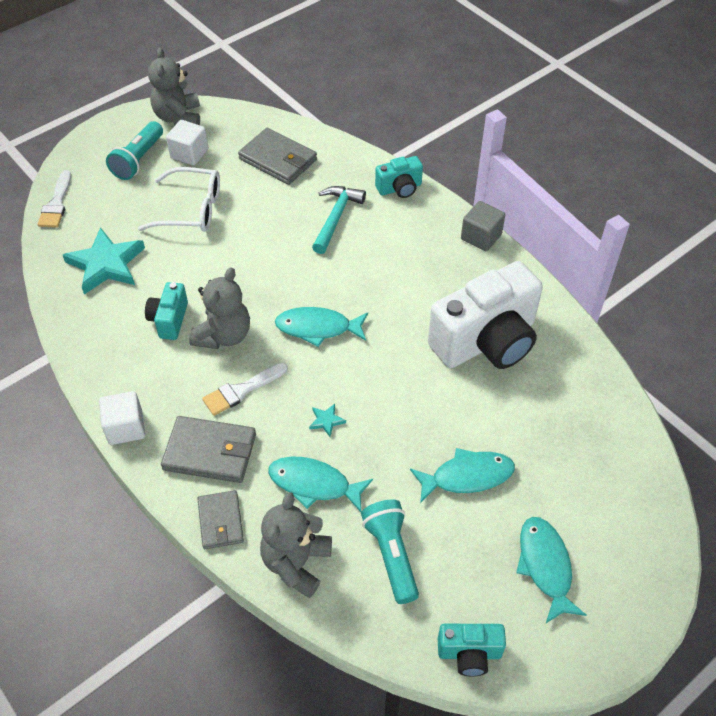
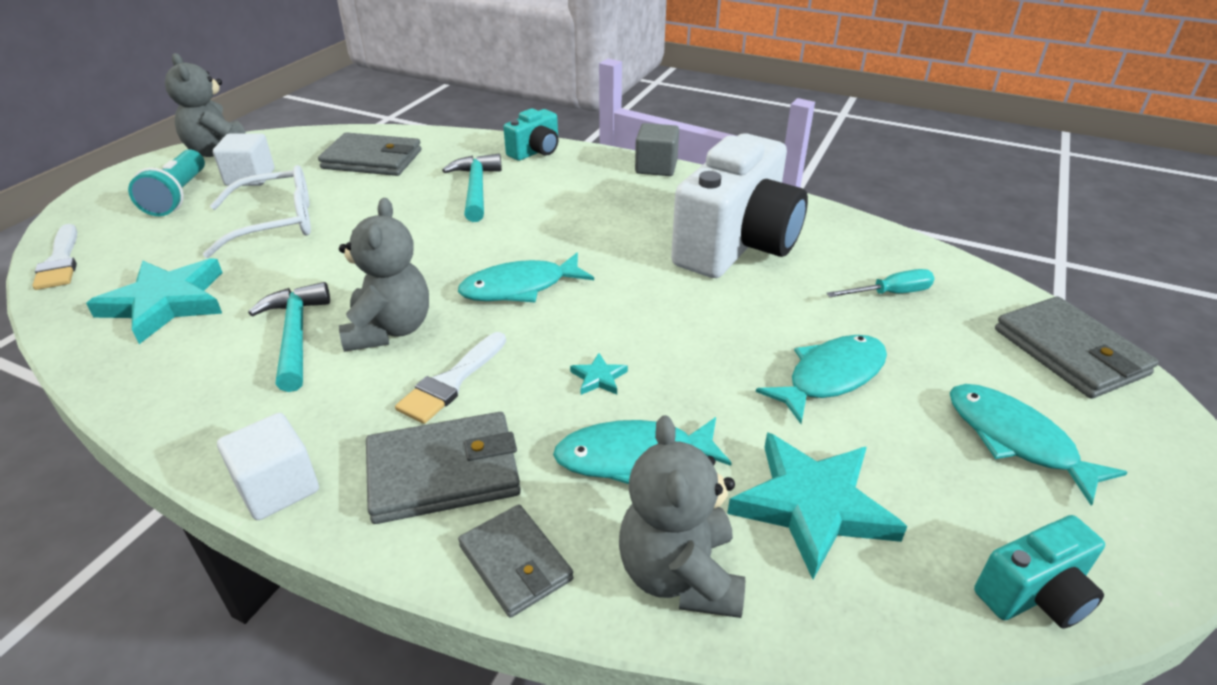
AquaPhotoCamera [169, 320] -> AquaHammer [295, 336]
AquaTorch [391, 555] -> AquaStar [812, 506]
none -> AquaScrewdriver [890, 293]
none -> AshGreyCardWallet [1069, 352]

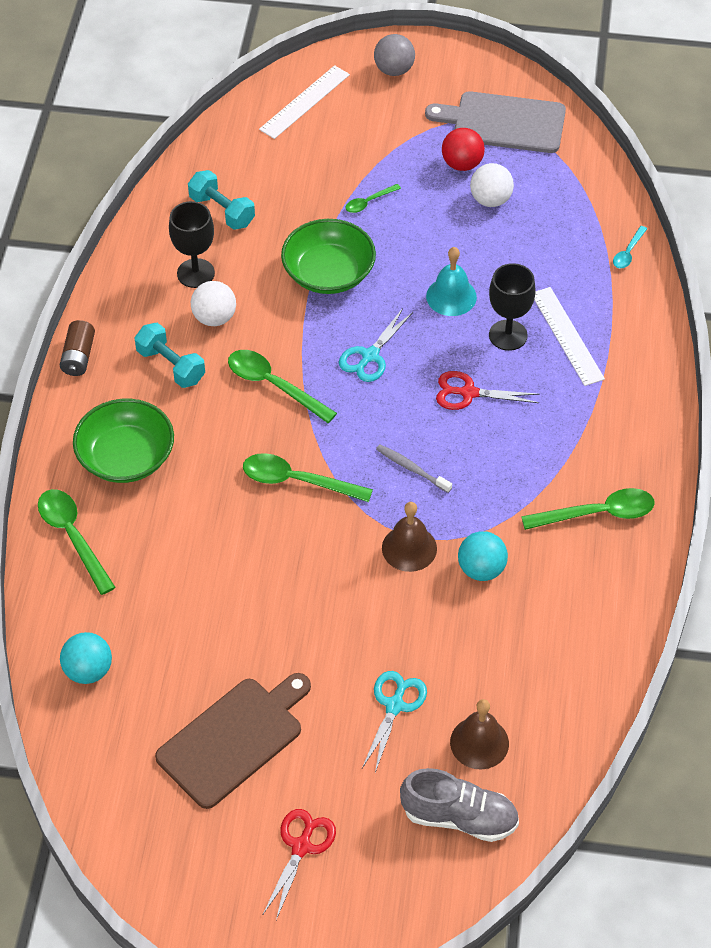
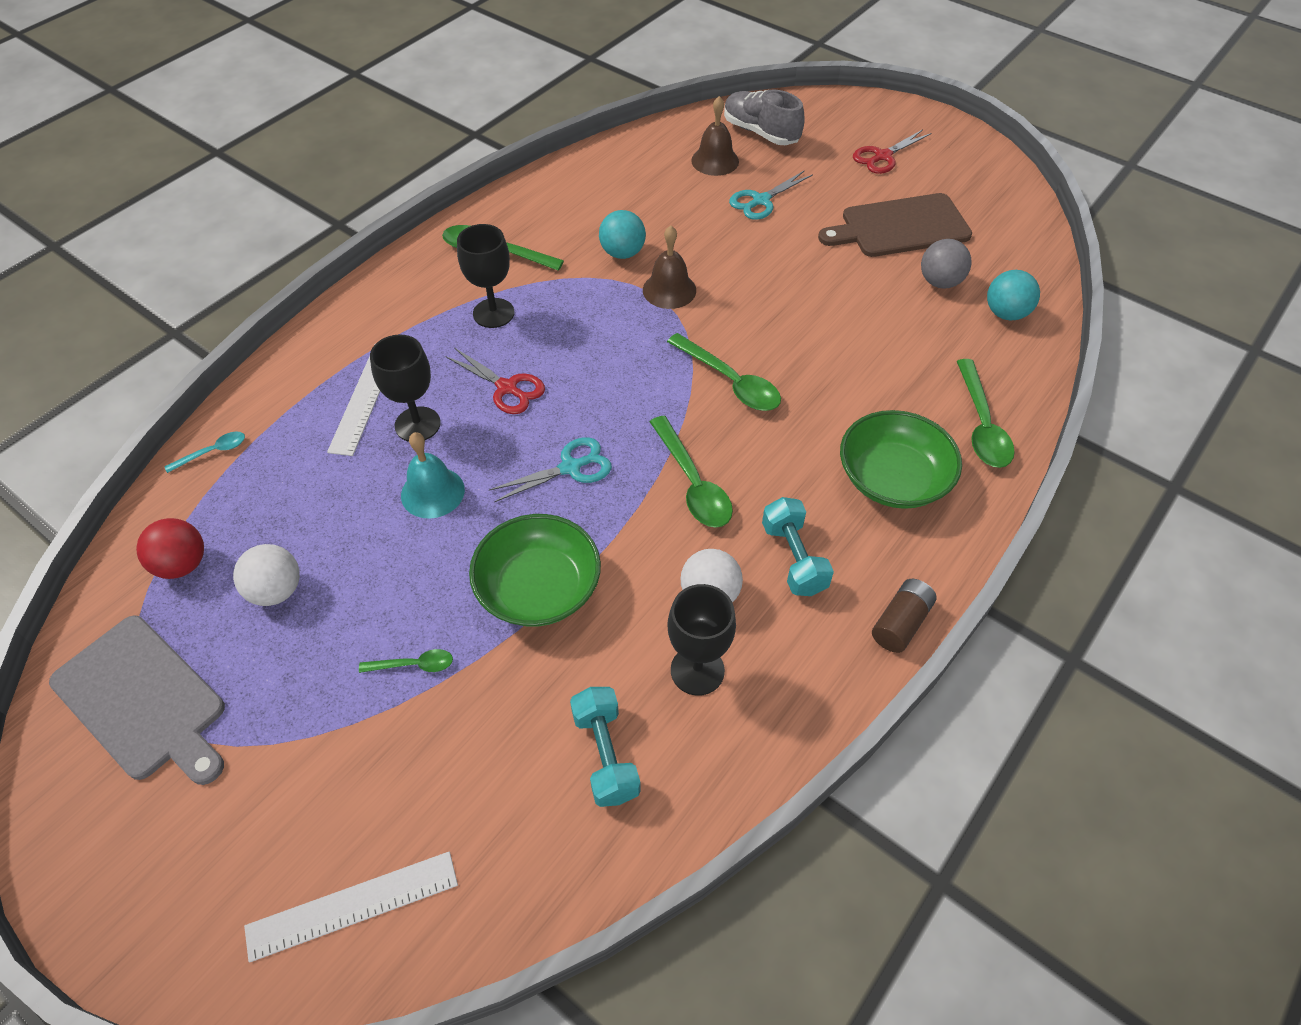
AshGreySphere [394, 70] -> AshGreySphere [940, 282], moved
RedSphere [462, 164] -> RedSphere [182, 564], moved
AshGreyToothbrush [411, 469] -> none
none -> BlackChalice [493, 313]

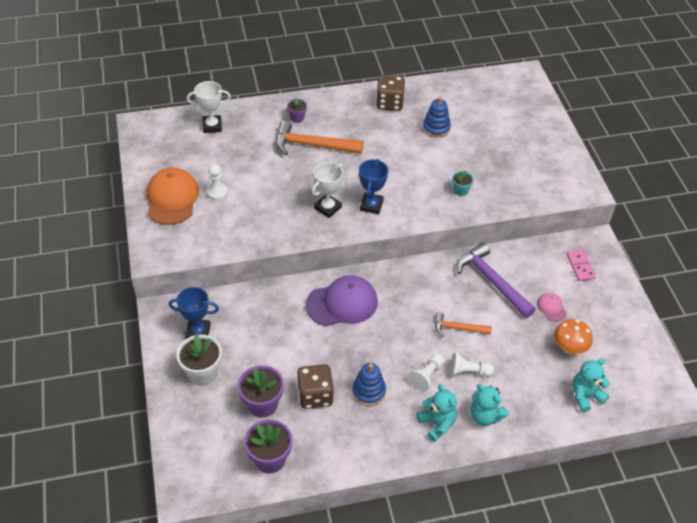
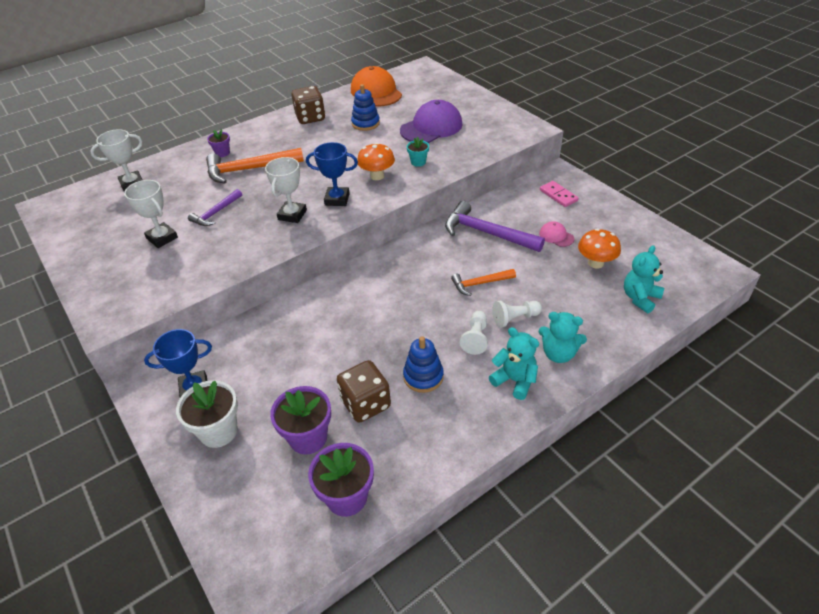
CobaltPrizeCup [371, 205] -> CobaltPrizeCup [337, 199], 75 degrees counterclockwise
PureWhiteGamePawn [217, 192] -> PureWhitePrizeCup [162, 238]
OrangeCap [172, 198] -> OrangeCap [376, 92], moved
VioletCap [342, 303] -> VioletCap [431, 127], moved
none -> OrangeMushroom [377, 176]
none -> VioletHammer [216, 213]

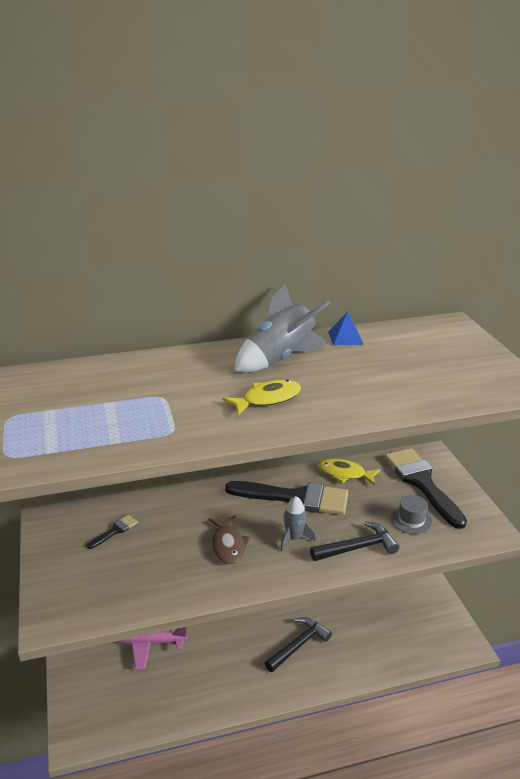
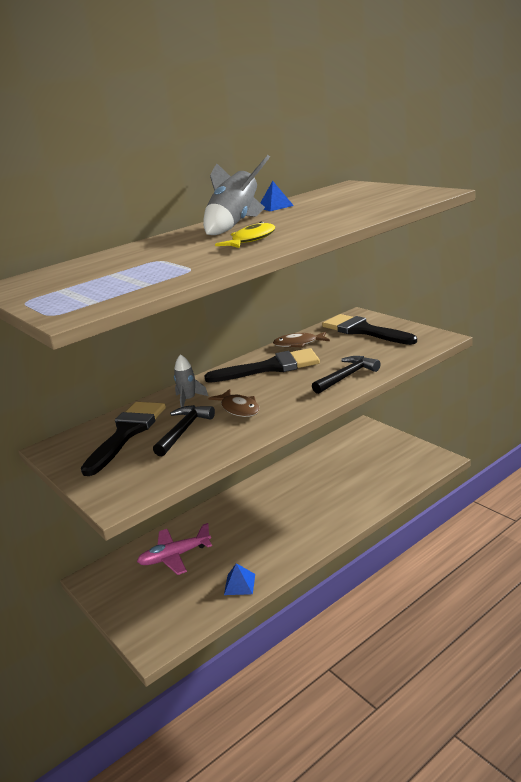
GoldenFish [344, 474] -> DarkBrownFish [298, 344]
AshGreyHat [411, 520] -> none
AshGreySpaceship [294, 538] -> AshGreySpaceship [188, 400], moved
BlackPaintbrush [115, 531] -> BlackPaintbrush [127, 433], x2.34
BlackHammer [298, 645] -> BlackHammer [184, 431], moved
none -> CobaltPyramid [239, 584]

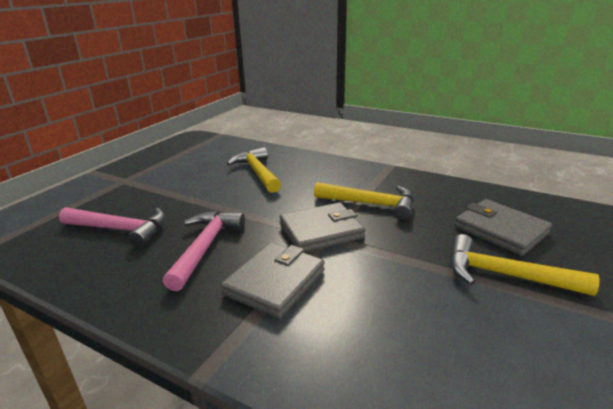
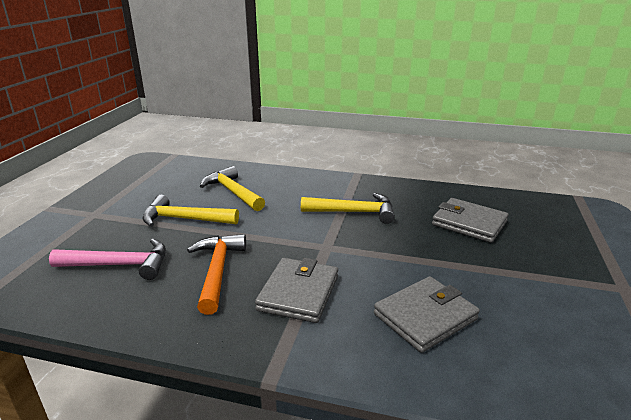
AshGreyCardWallet [321, 231] -> AshGreyCardWallet [425, 316], moved
PinkHammer [205, 247] -> OrangeHammer [217, 271]
GoldenHammer [505, 275] -> GoldenHammer [185, 219], moved

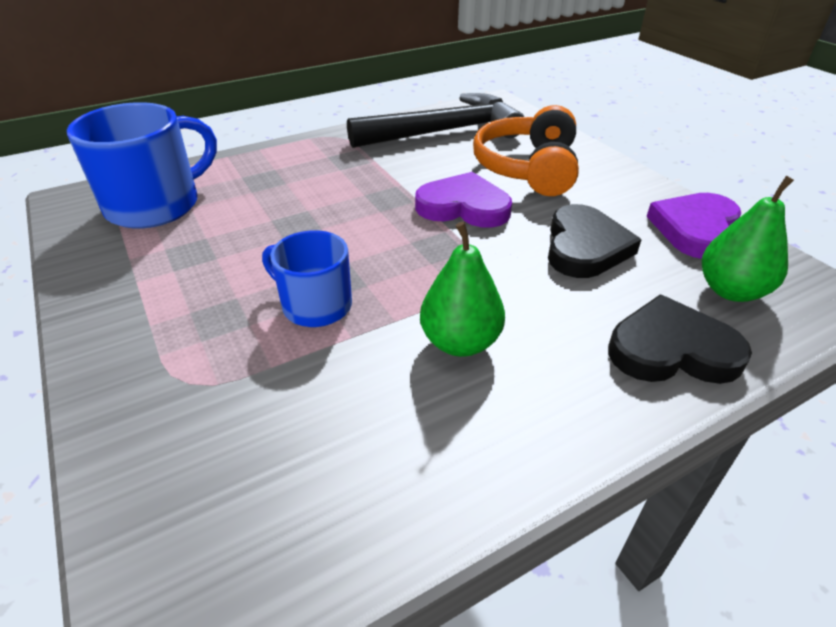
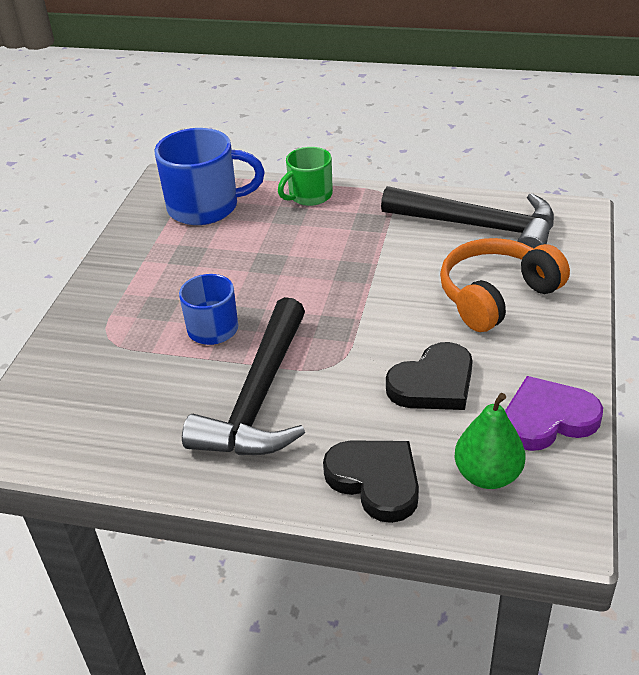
VioletLoveHeart [463, 207] -> none
EmeraldPearFruit [460, 342] -> BlackHammer [259, 397]
none -> EmeraldCoffeeMug [309, 195]

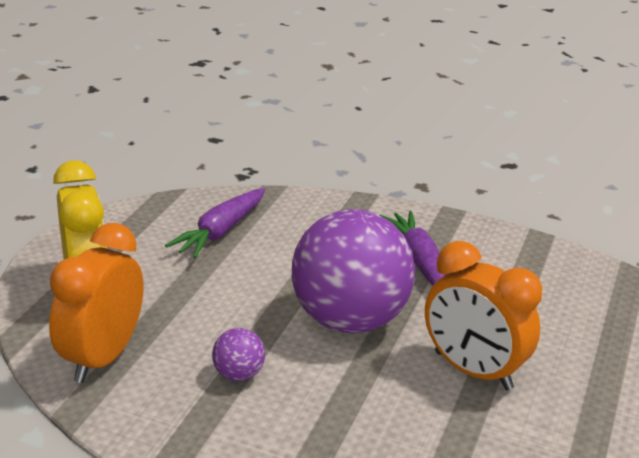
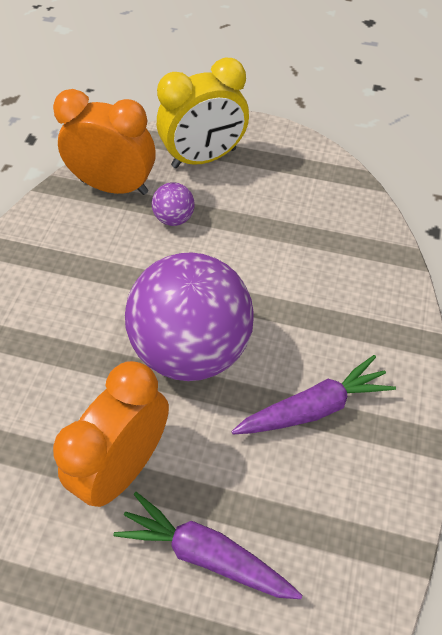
VioletToyCarrot [220, 232] -> VioletToyCarrot [206, 553], moved
VioletSphere [238, 374] -> VioletSphere [174, 218], moved

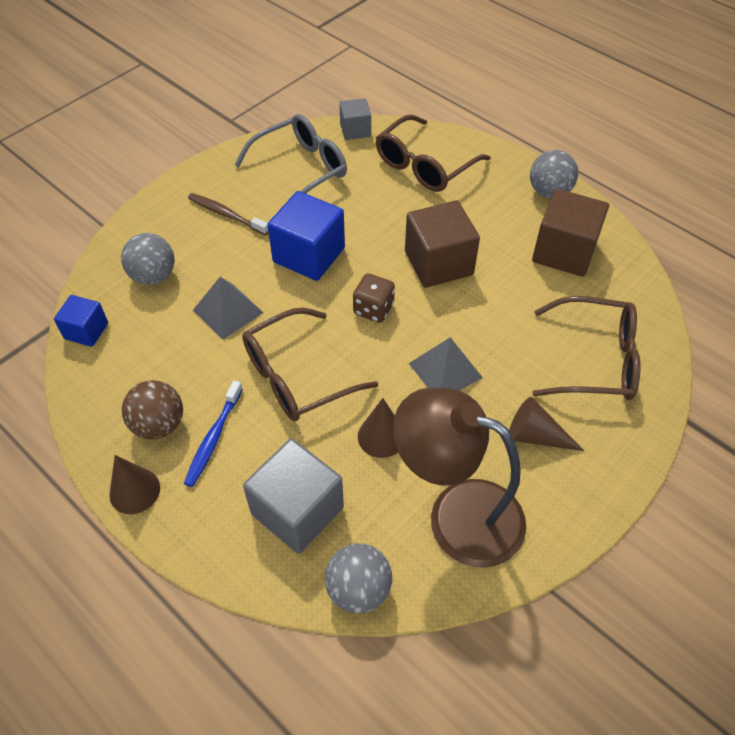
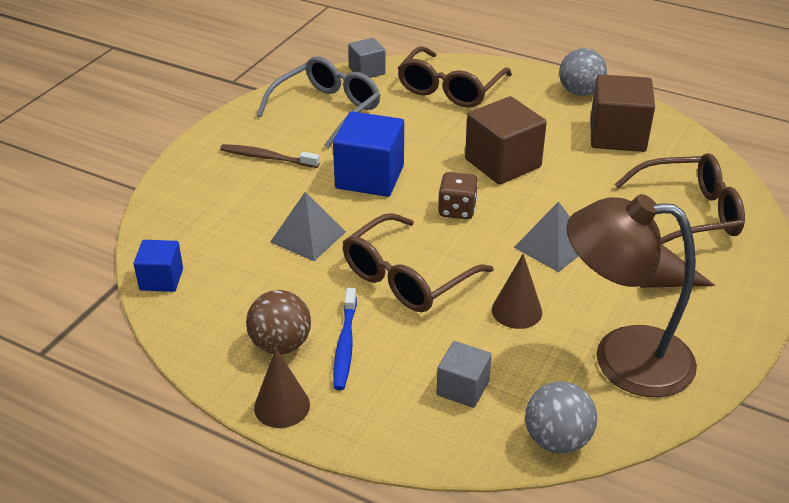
AshGreySphere [153, 276] -> none
AshGreyBlock [297, 510] -> AshGreyBlock [463, 388], x0.57

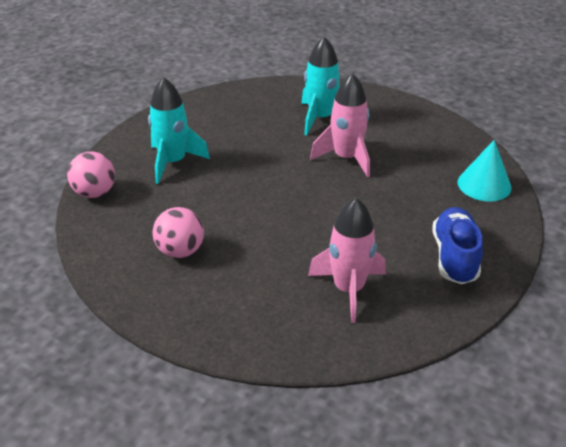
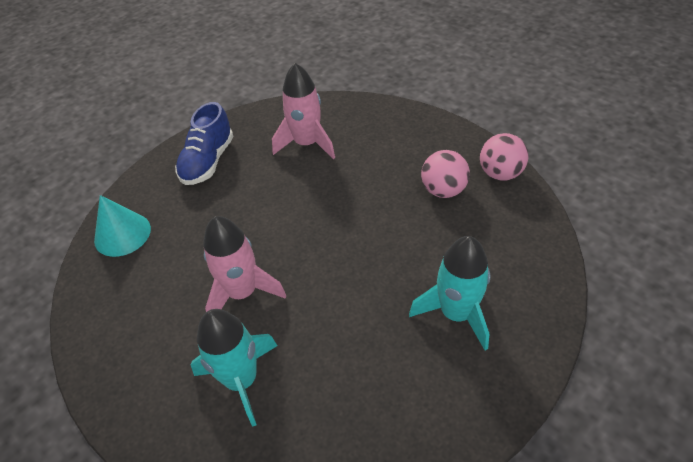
PinkSphere [95, 193] -> PinkSphere [500, 173], moved

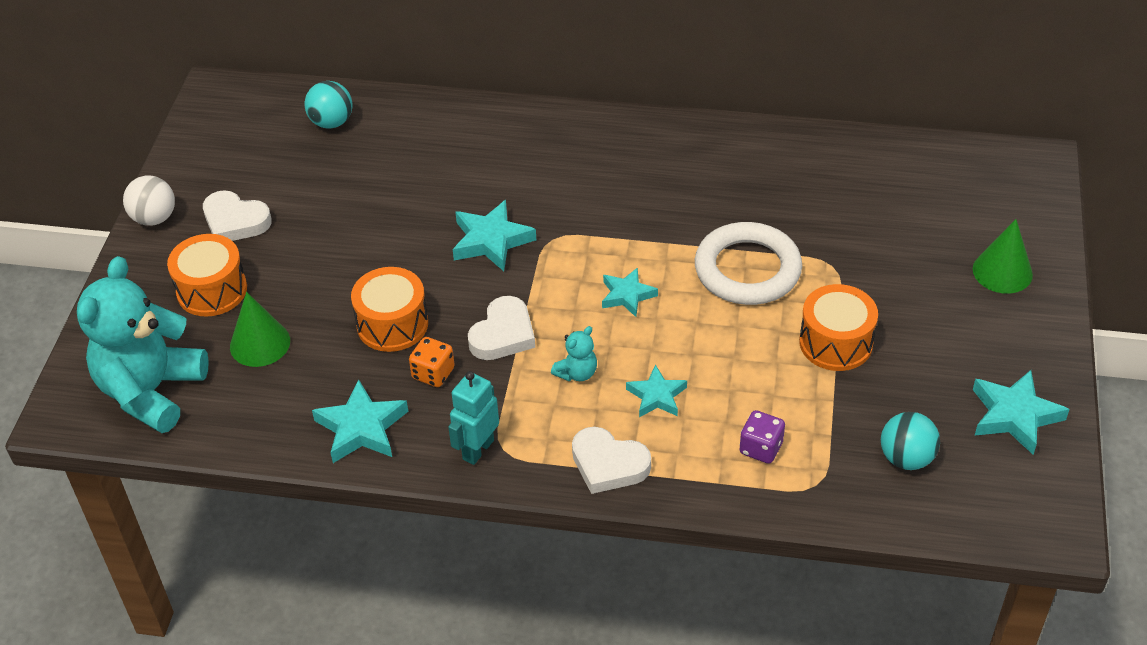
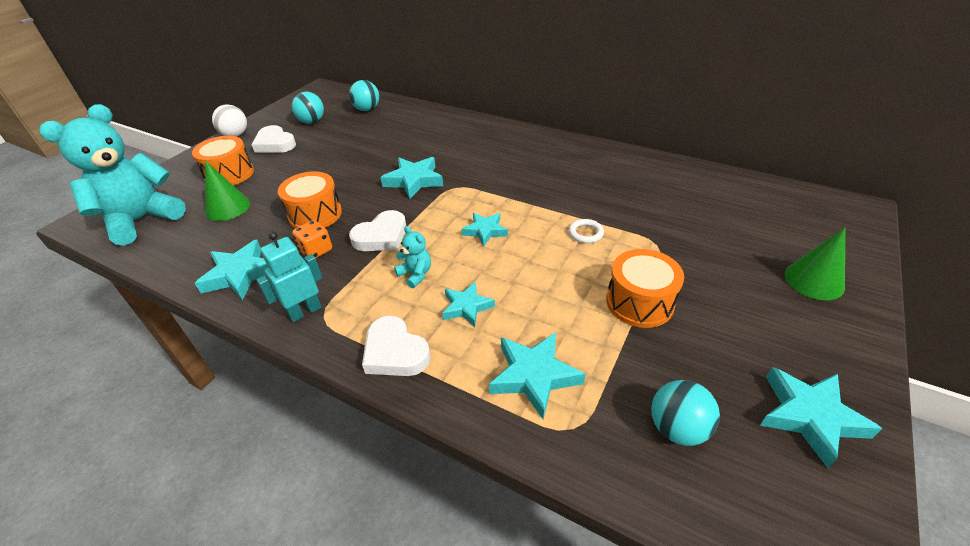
PureWhiteRing [747, 269] -> PureWhiteRing [585, 233], x0.40
AquaTeddyBear [577, 373] -> AquaTeddyBear [415, 274], 105 degrees counterclockwise
VioletDice [761, 448] -> AquaStar [534, 376]
none -> AquaSphere [312, 121]

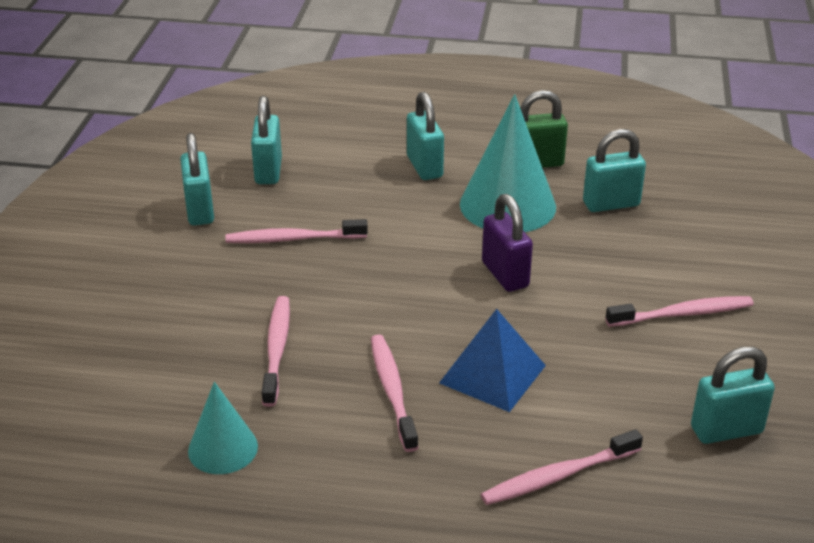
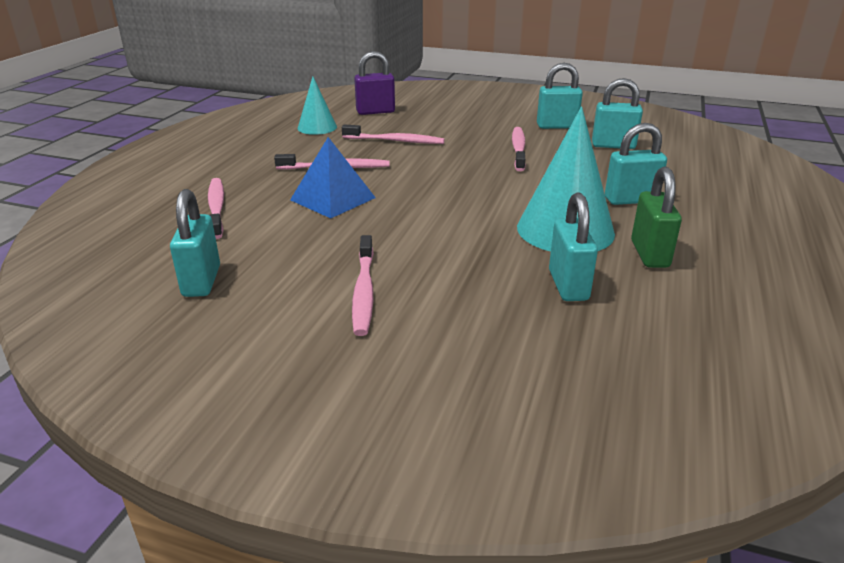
VioletLock [505, 274] -> VioletLock [375, 112], moved

